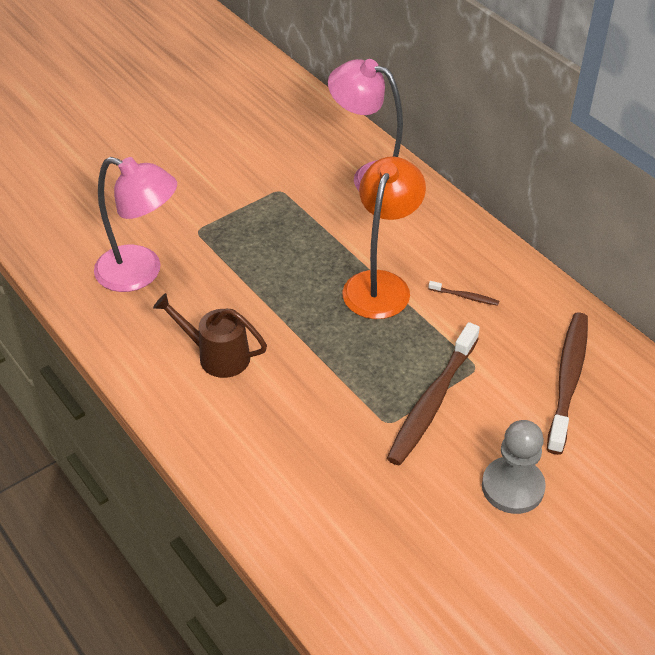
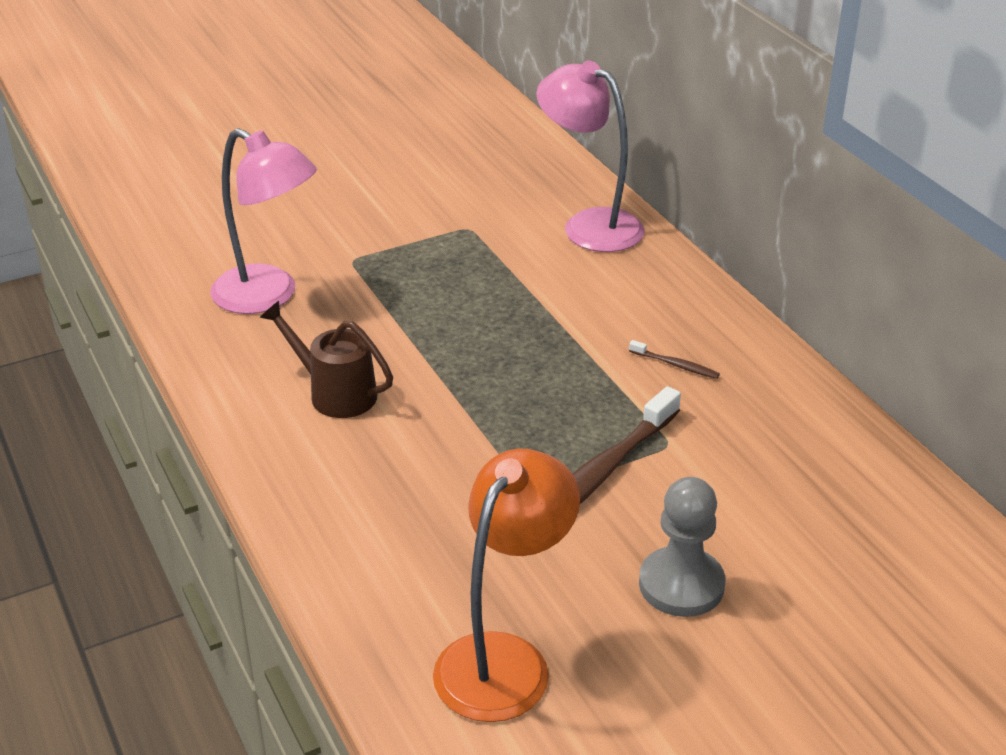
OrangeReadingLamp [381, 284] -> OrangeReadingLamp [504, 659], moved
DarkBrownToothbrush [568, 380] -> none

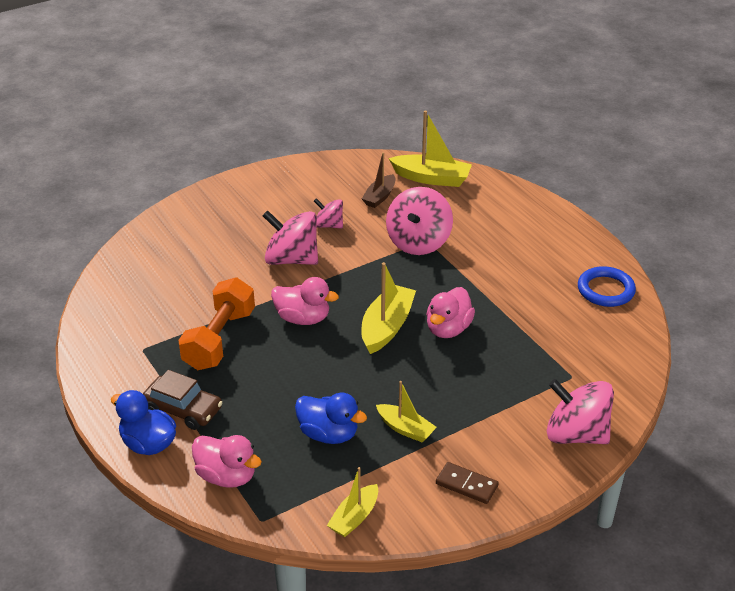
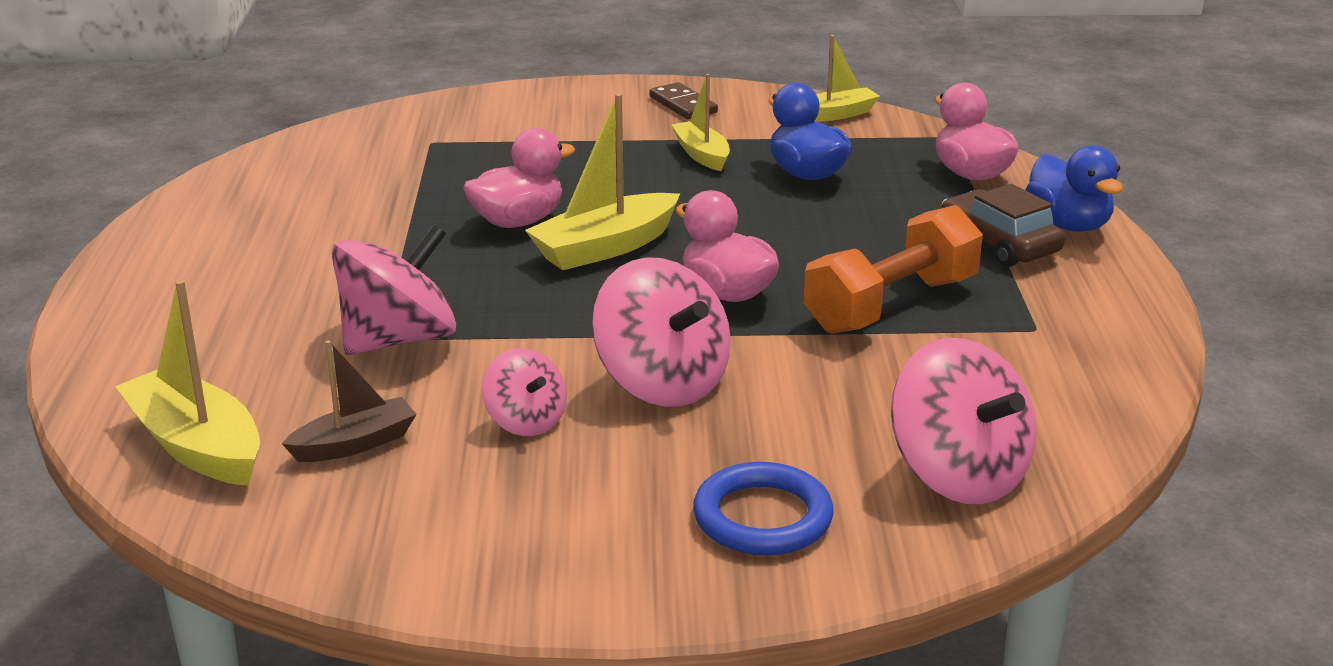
CobaltRing [605, 290] -> CobaltRing [762, 517], moved
PinkSpinningTop [576, 434] -> PinkSpinningTop [958, 475], moved

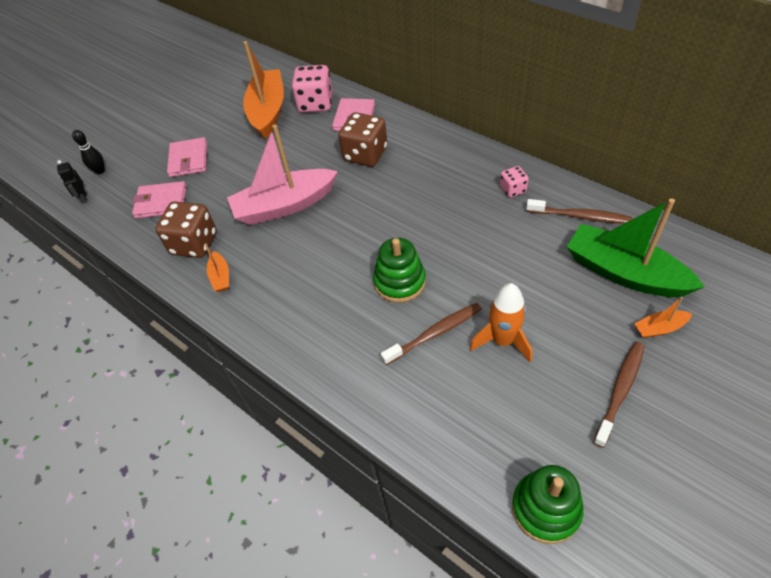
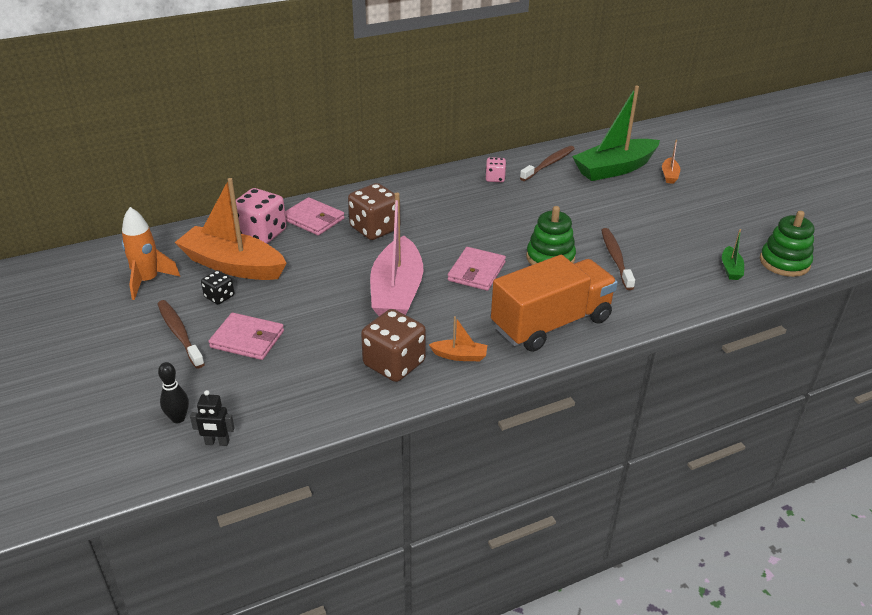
PinkCardWallet [161, 202] -> PinkCardWallet [476, 271], moved
OrangeSpaceship [502, 340] -> OrangeSpaceship [148, 281], moved
DarkBrownToothbrush [620, 391] -> DarkBrownToothbrush [179, 333], moved
none -> EmeraldSailboat [730, 269]
none -> OrangeTruck [551, 324]
none -> BlackDice [219, 297]

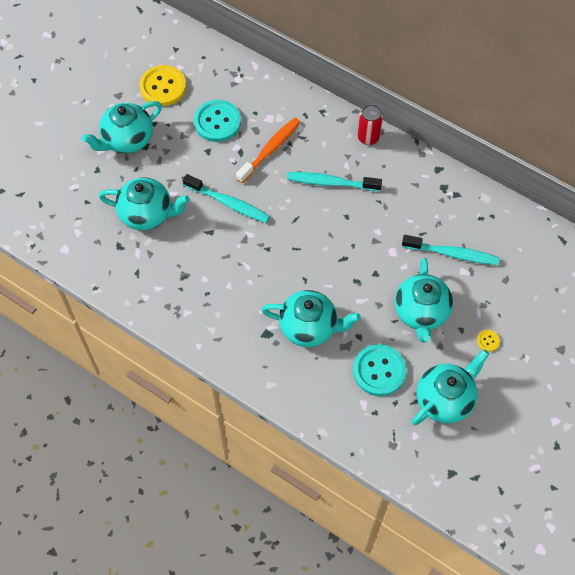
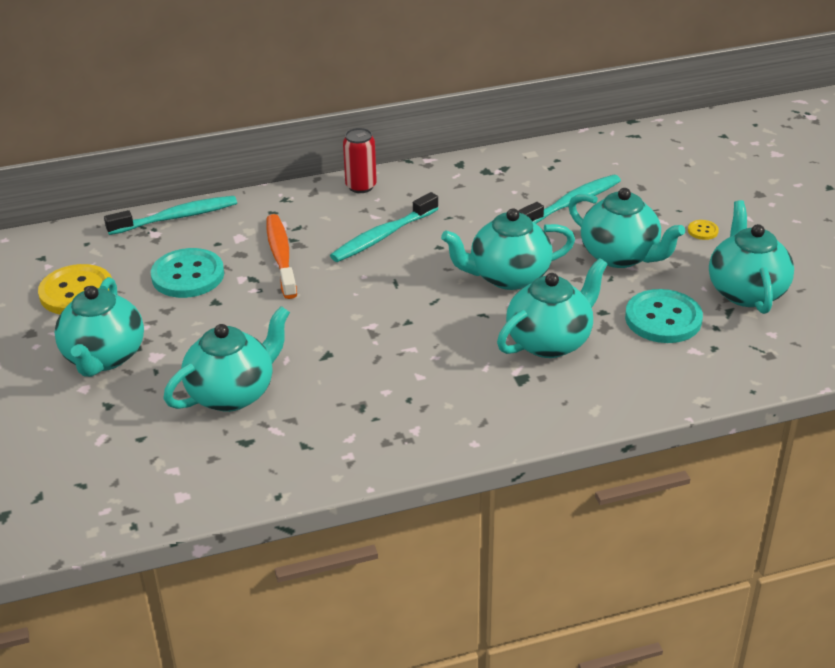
AquaToothbrush [229, 203] -> AquaToothbrush [177, 217], moved
none -> AquaTeapot [508, 276]

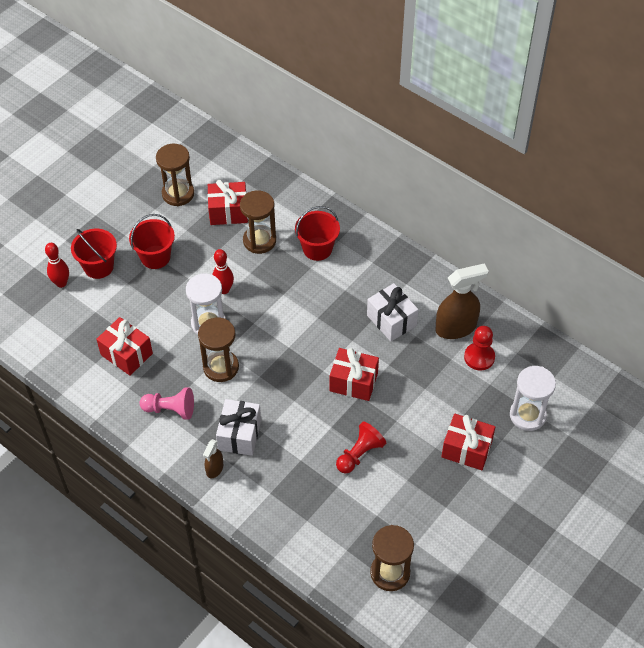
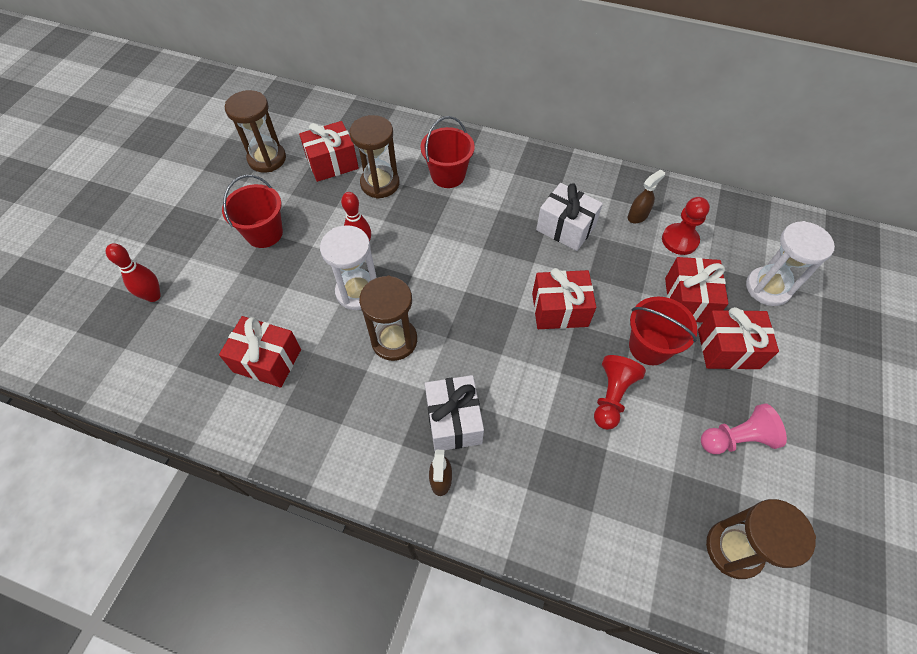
RedBucket [98, 266] -> RedBucket [649, 347], moved
DarkBrownSprayBottle [456, 328] -> DarkBrownSprayBottle [637, 216], x0.51
PinkGamePawn [170, 409] -> PinkGamePawn [736, 438], moved
none -> RedPresent [688, 300]

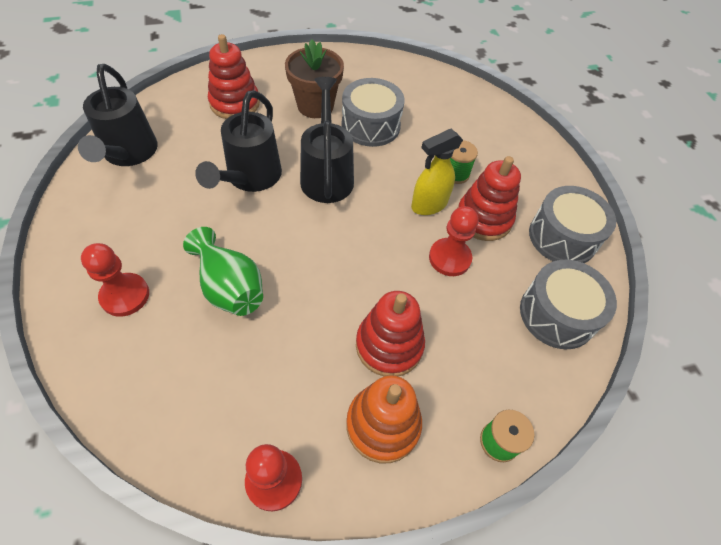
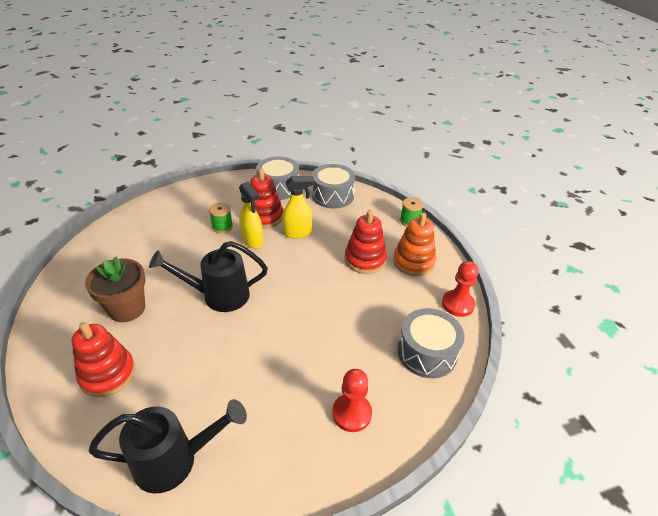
AshGreySnareDrum [370, 125] -> AshGreySnareDrum [427, 353], moved
BlackWateringPot [250, 178] -> none
RedGamePawn [449, 258] -> GoldenSprayBottle [298, 233]
EmeraldVase [230, 287] -> none

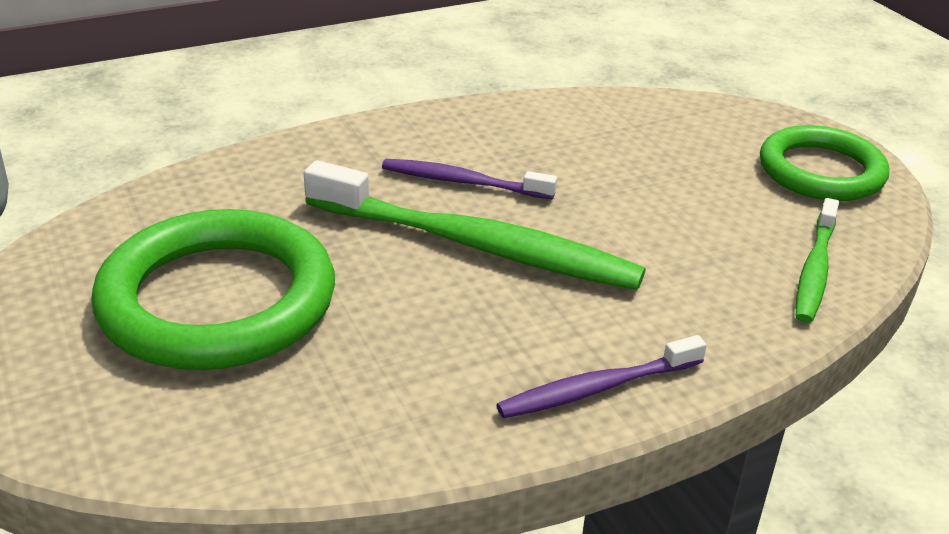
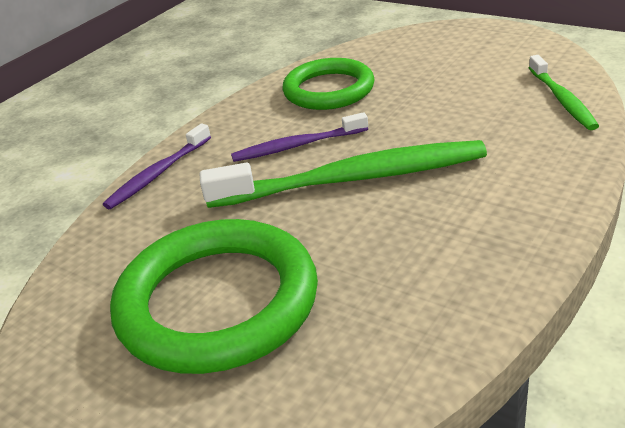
EmeraldRing [821, 171] -> EmeraldRing [328, 90], moved
VioletToothbrush [597, 388] -> VioletToothbrush [158, 174], moved

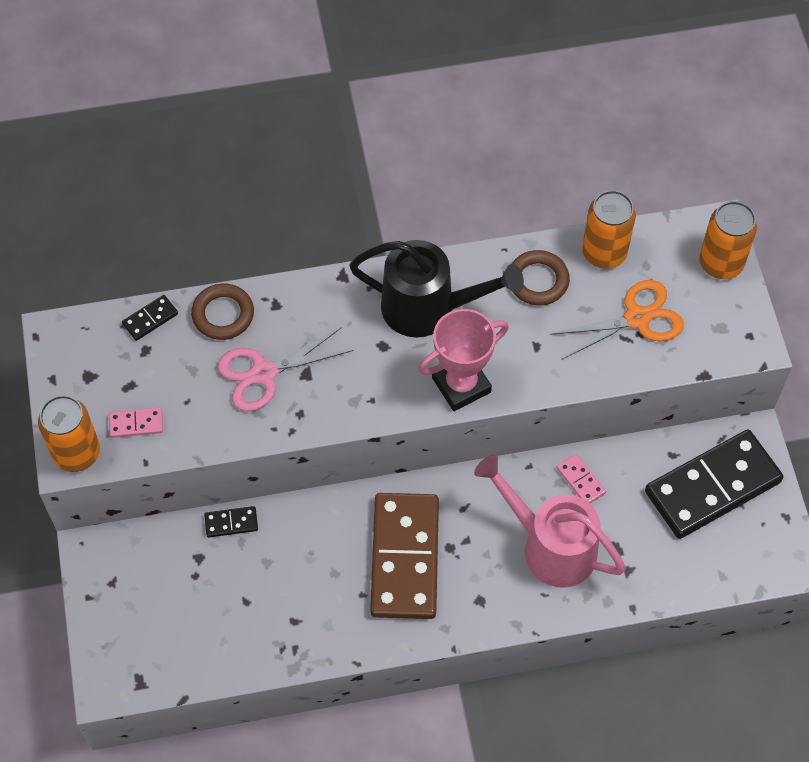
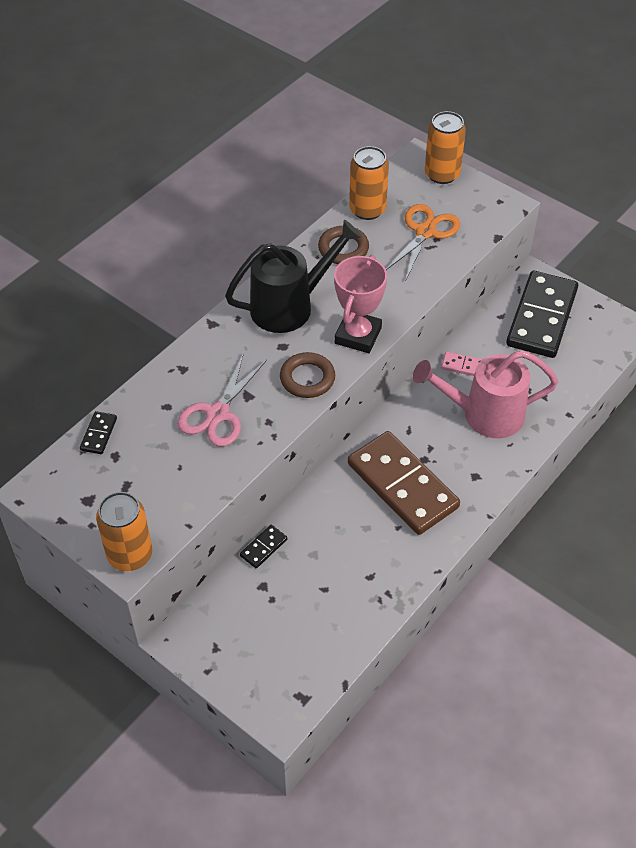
DarkBrownRing [223, 314] -> DarkBrownRing [307, 378], moved
PinkDominoPiece [136, 424] -> none

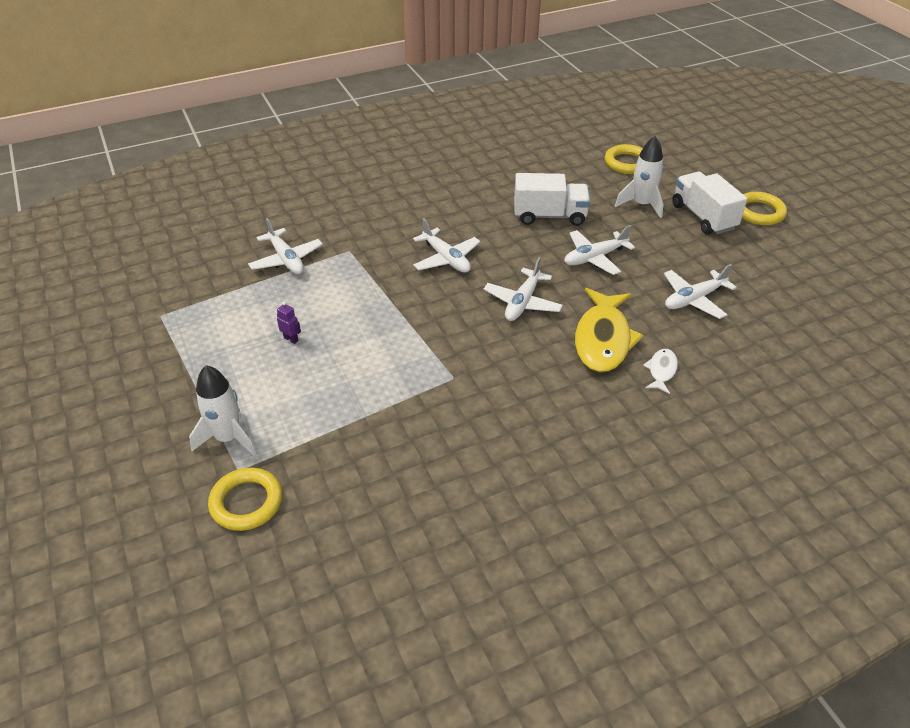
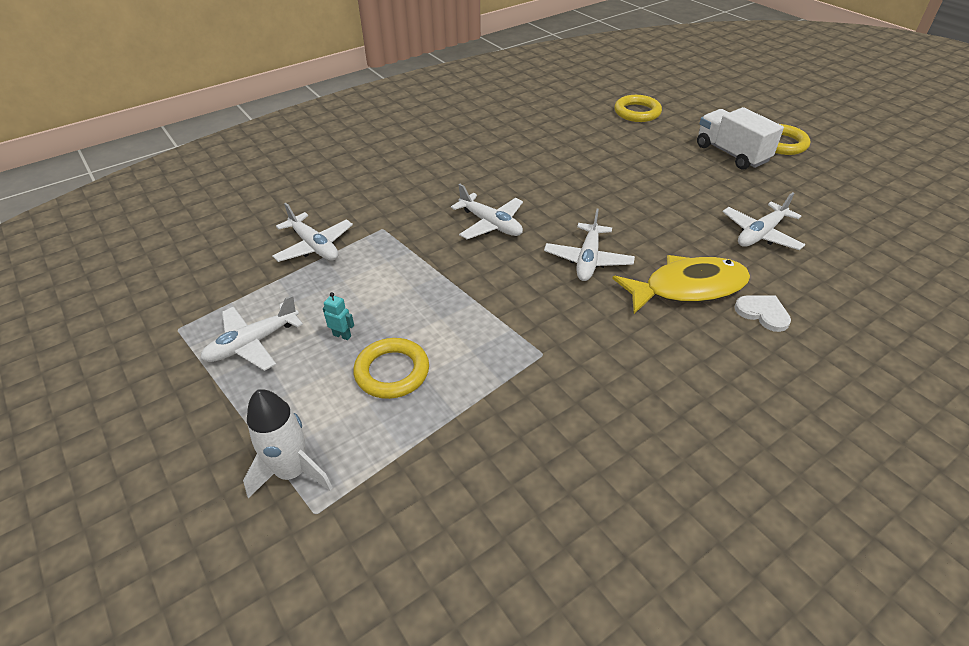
PureWhiteSpaceship [641, 205] -> none
PureWhiteTruck [549, 216] -> none
PureWhiteToyPlane [595, 258] -> PureWhiteToyPlane [253, 343], moved
GoldenFish [603, 339] -> GoldenFish [688, 288], 105 degrees counterclockwise
VioletRobot [291, 339] -> AquaRobot [342, 335]
PureWhiteFish [661, 370] -> PureWhiteLoveHeart [763, 313]
GoldenRing [246, 502] -> GoldenRing [392, 372], moved

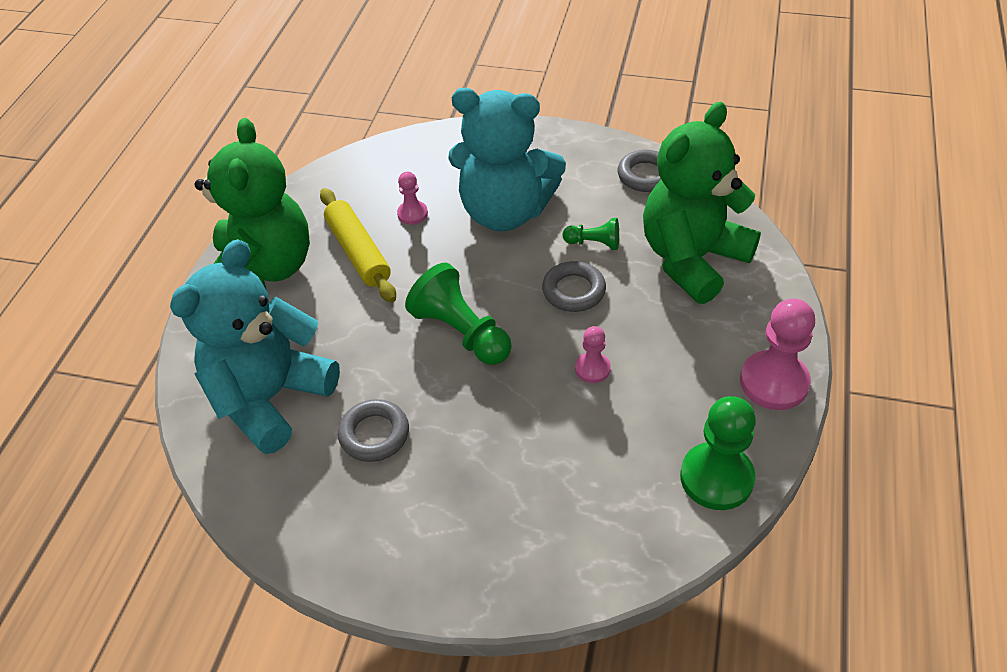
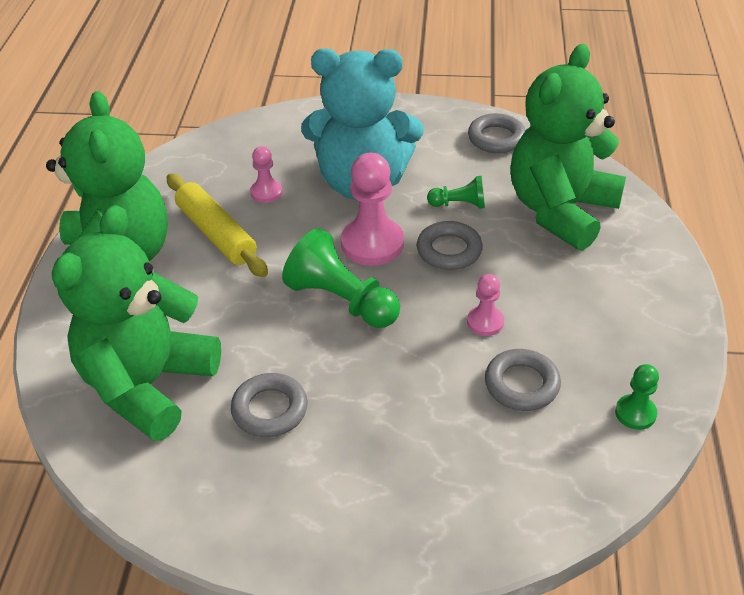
AquaTeddyBear [270, 398] -> EmeraldTeddyBear [148, 385]
PinkGamePawn [774, 382] -> PinkGamePawn [372, 244], moved
EmeraldGamePawn [716, 478] -> EmeraldGamePawn [635, 413], x0.54
none -> AshGreyRing [521, 384]

